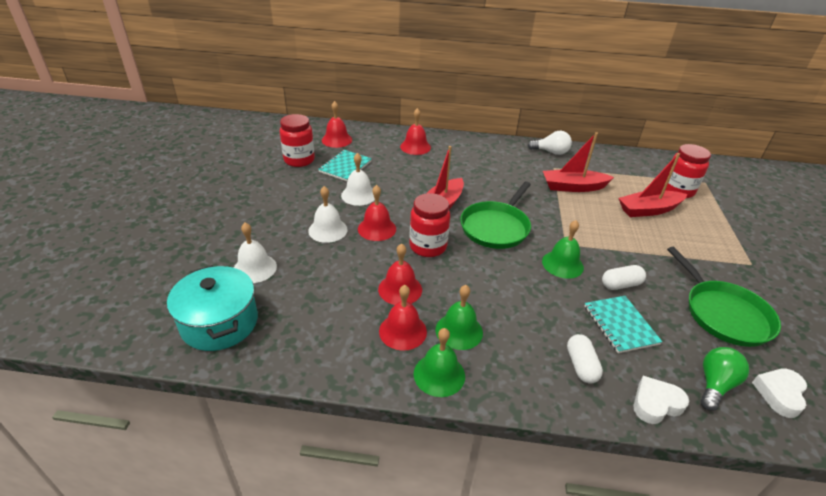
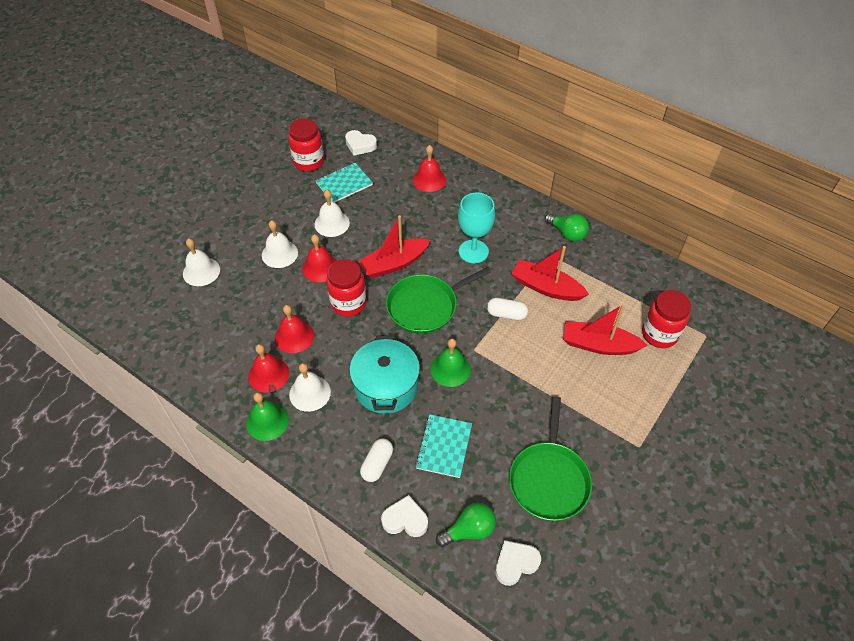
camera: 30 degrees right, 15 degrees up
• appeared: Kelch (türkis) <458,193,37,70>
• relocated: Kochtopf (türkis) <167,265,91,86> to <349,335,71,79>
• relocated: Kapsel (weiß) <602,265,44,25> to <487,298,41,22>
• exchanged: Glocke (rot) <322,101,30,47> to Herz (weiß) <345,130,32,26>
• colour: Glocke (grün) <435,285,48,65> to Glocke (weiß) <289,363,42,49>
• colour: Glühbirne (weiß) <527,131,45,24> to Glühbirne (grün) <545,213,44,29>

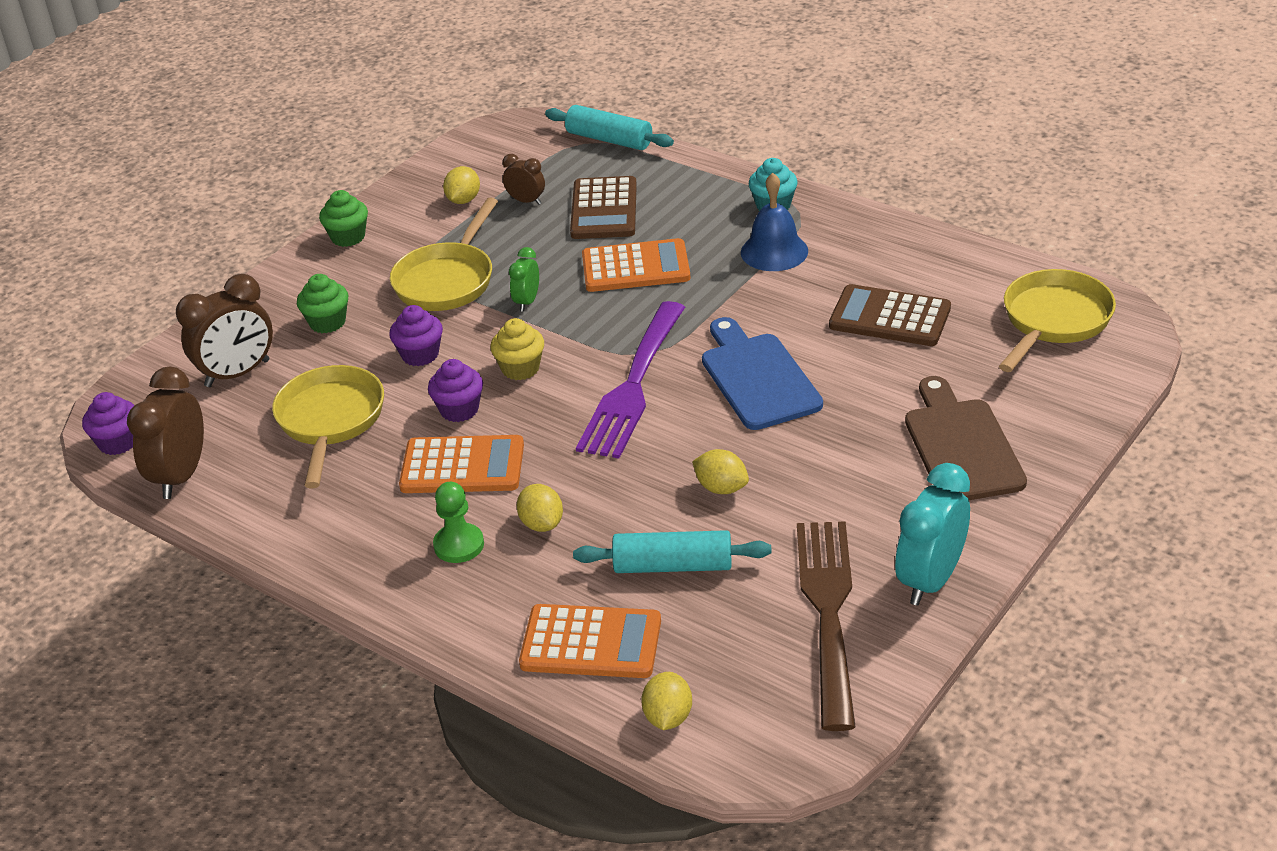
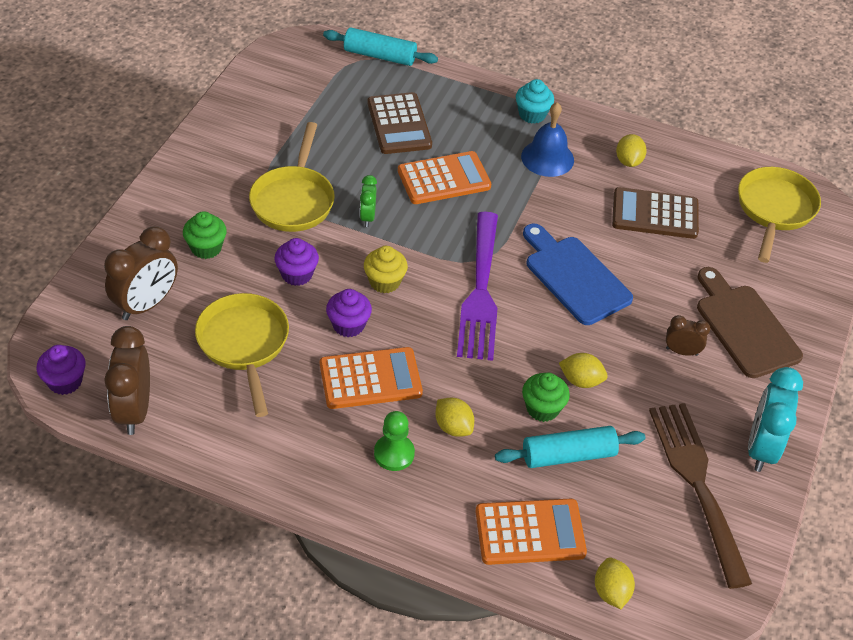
camera: 20 degrees left, 10 degrees up
• relocated: Muffin (grün) <319,190,49,57> to <522,373,48,49>
• relocated: Zitrone (gelb) <443,166,37,38> to <616,134,31,33>
• relocated: Wecker (braun) <503,154,42,51> to <666,315,44,41>

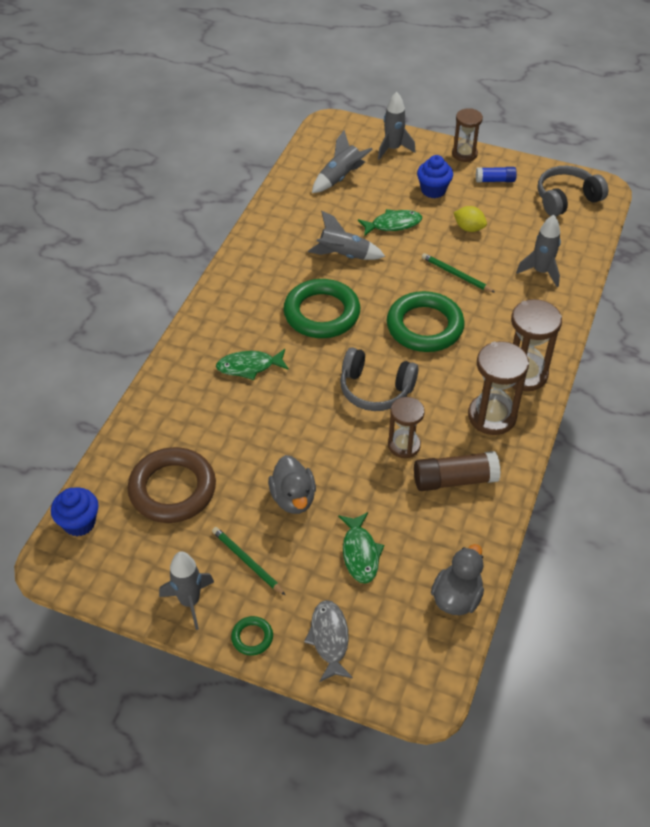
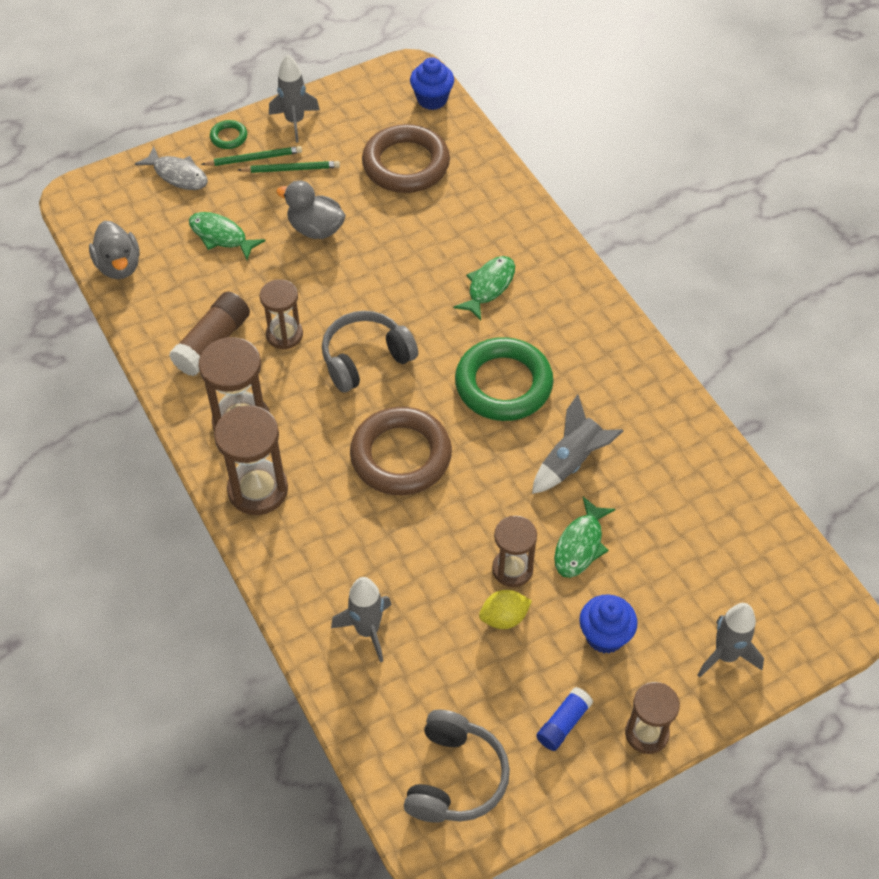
camera: 130 degrees right, 5 degrees up
• missing: Rakete (grau) <312,130,61,63>
• appeared: Sanduhr (braun) <492,516,45,71>
• relocated: Bleistift (grün) <422,253,73,40> to <201,146,101,20>
• colour: Ring (grün) <387,291,78,61> to Ring (braun) <350,407,102,88>

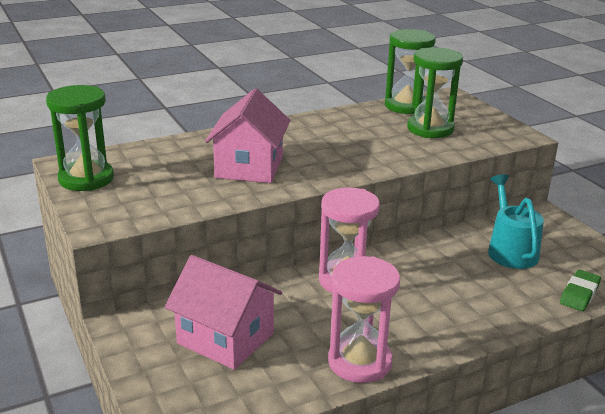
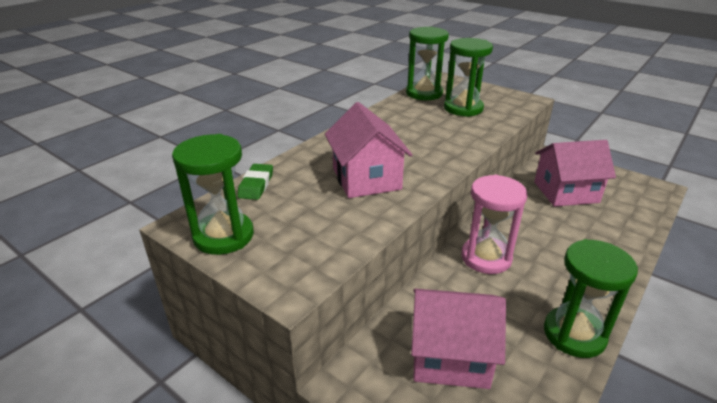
camera: 25 degrees left, 5 degrees up
• relocated: Radiergummi (grün) <560,270,41,41> to <237,164,36,36>
• exchanged: Gießkanne (türkis) <488,174,56,95> to Haus (rosa) <534,140,82,67>
• colour: Sanduhr (rosa) <328,256,72,127> to Sanduhr (grün) <544,239,94,119>

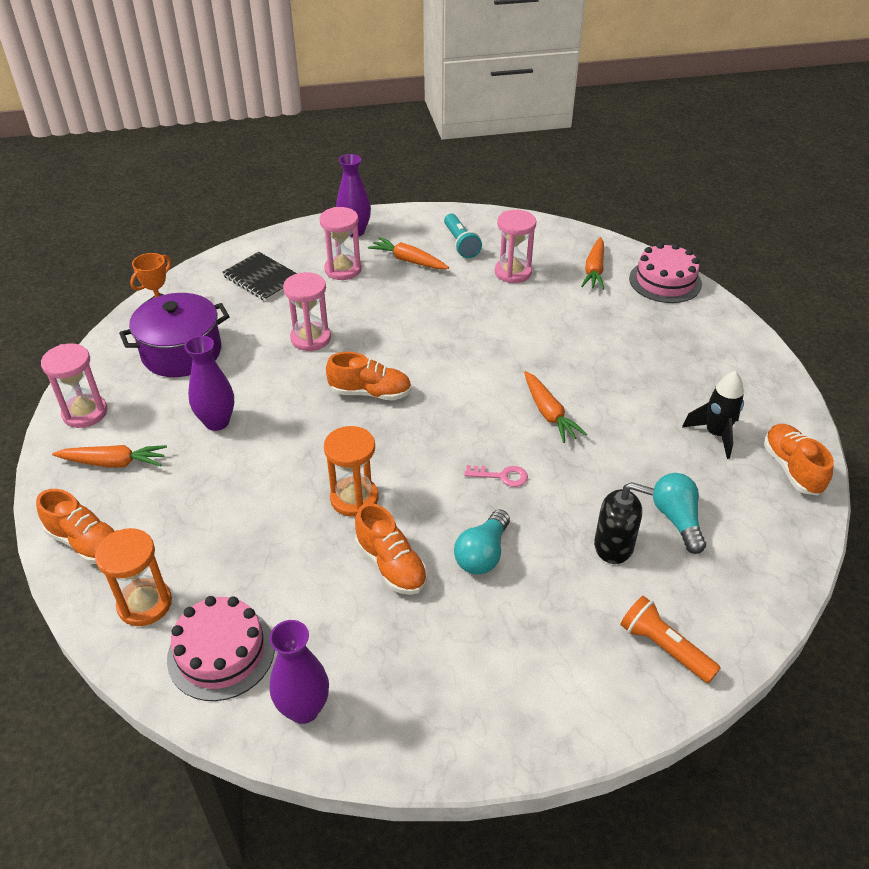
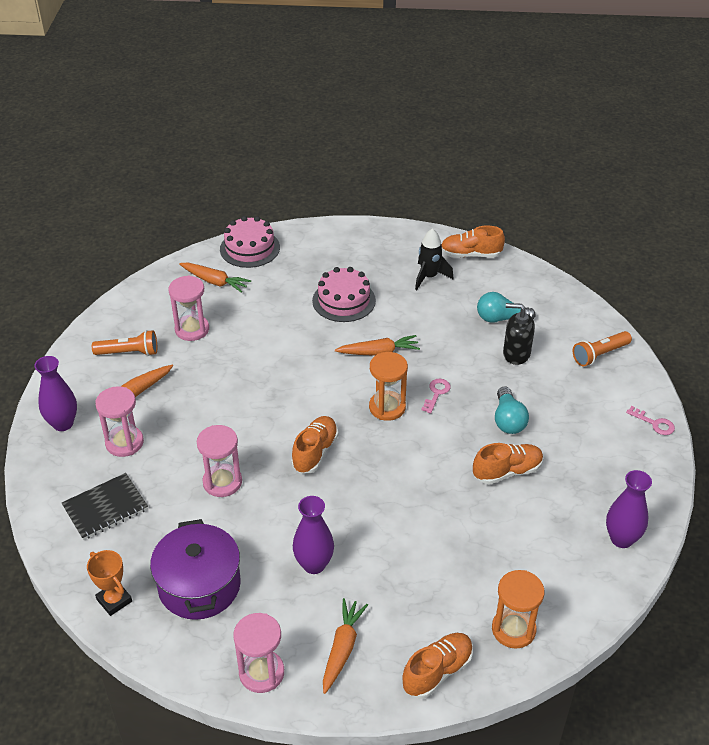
camera: 75 degrees left, 0 degrees up
• appeared: Schlüssel (rosa) <626,406,49,29>
• relocated: Kuchen (rosa) <167,596,108,105> to <312,267,64,55>
• relocated: Sanduhr (orange) <324,426,55,91> to <369,352,39,69>
• colour: Taschenlampe (türkis) <444,214,38,44> to Taschenlampe (orange) <92,330,65,26>
• spun: Glühbirne (türkis) <454,509,56,65> = <495,386,34,48> 45 degrees clockwise
• spun: Seifenspender (schwarz) <594,482,60,82> = <503,303,32,62> 105 degrees counterclockwise

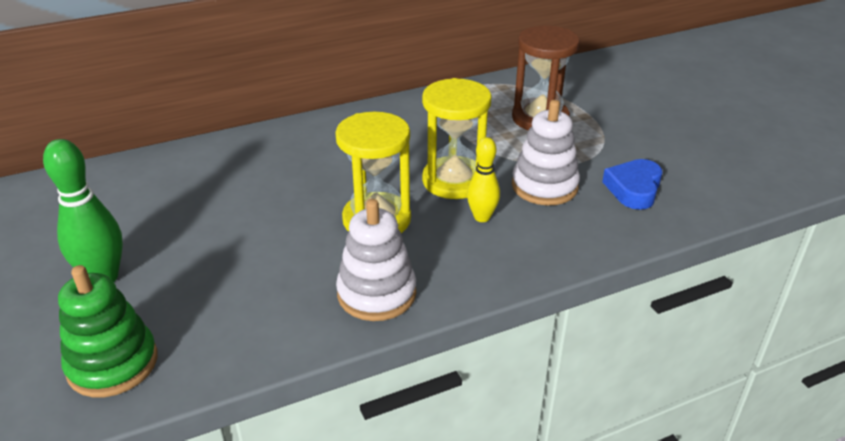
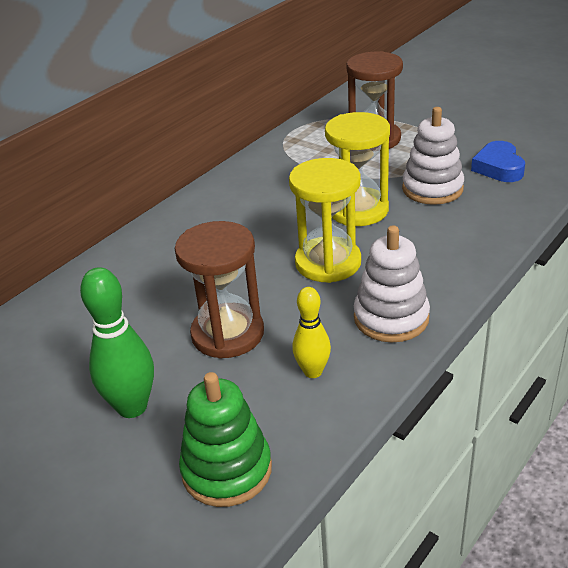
camera: 25 degrees left, 0 degrees up
• appeared: Sanduhr (braun) <175,221,89,138>
• relocated: Bowlingkegel (gelb) <467,137,33,85> to <292,287,39,91>

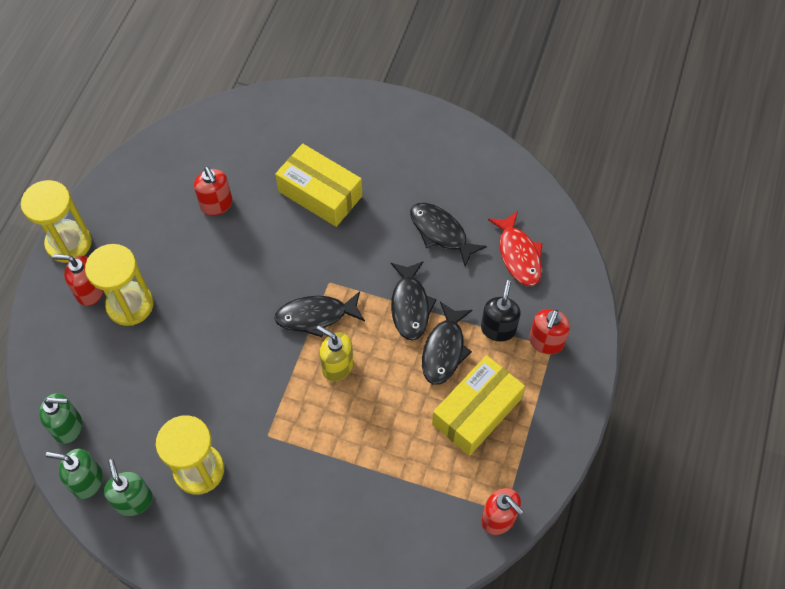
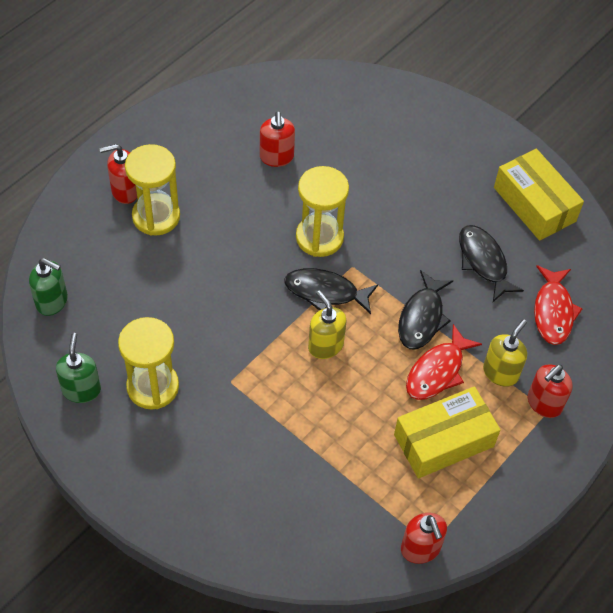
camera: 20 degrees right, 5 degrees down
• missing: Seifenspender (grün) <46,449,57,50>
• relocated: Sanduhr (gelb) <21,180,71,83> to <296,166,53,91>
• relocated: Schachtel (gelb) <275,144,87,83> to <494,149,90,92>
• colour: Fisch (schwarz) <422,302,50,83> to Fisch (rot) <406,324,76,76>
• colour: Seifenspender (schwarz) <481,280,40,62> to Seifenspender (gelb) <483,319,44,68>
• spun: Seifenspender (rot) <52,254,52,52> = <100,144,37,60> 45 degrees counterclockwise

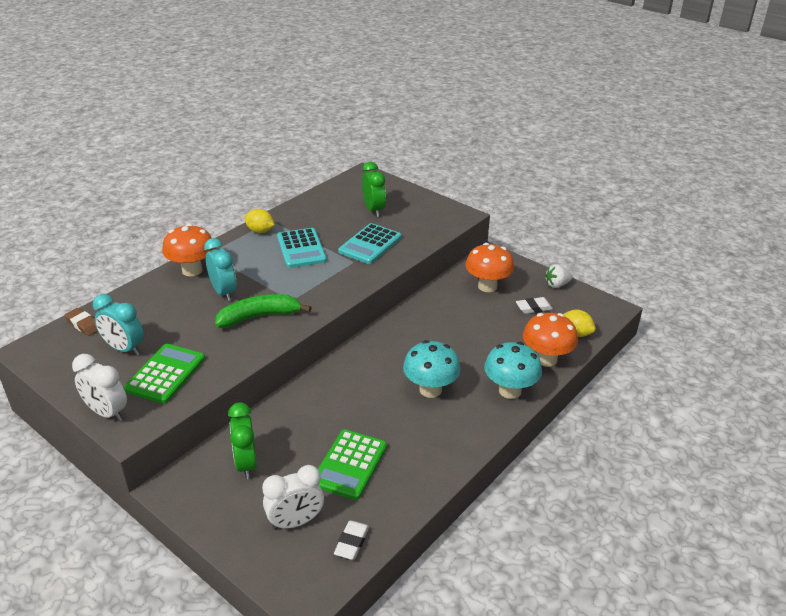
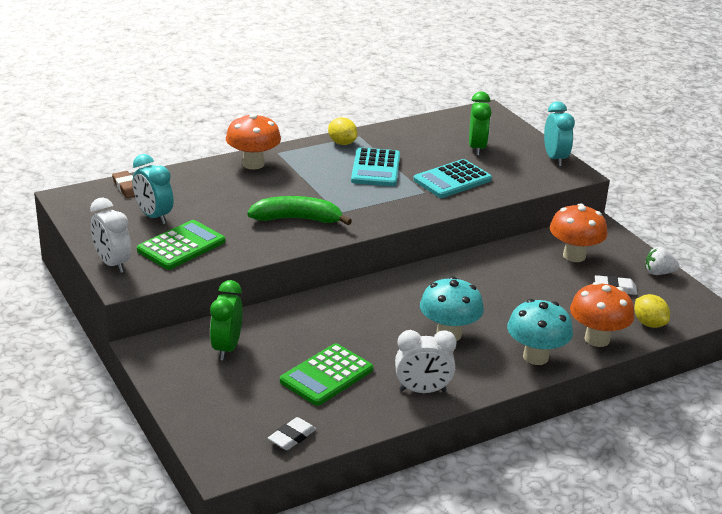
camera: 20 degrees right, 5 degrees down
• relocated: Wecker (türkis) <204,238,33,63> to <544,101,31,65>
• relocated: Wecker (weiß) <262,465,62,65> to <395,330,62,63>

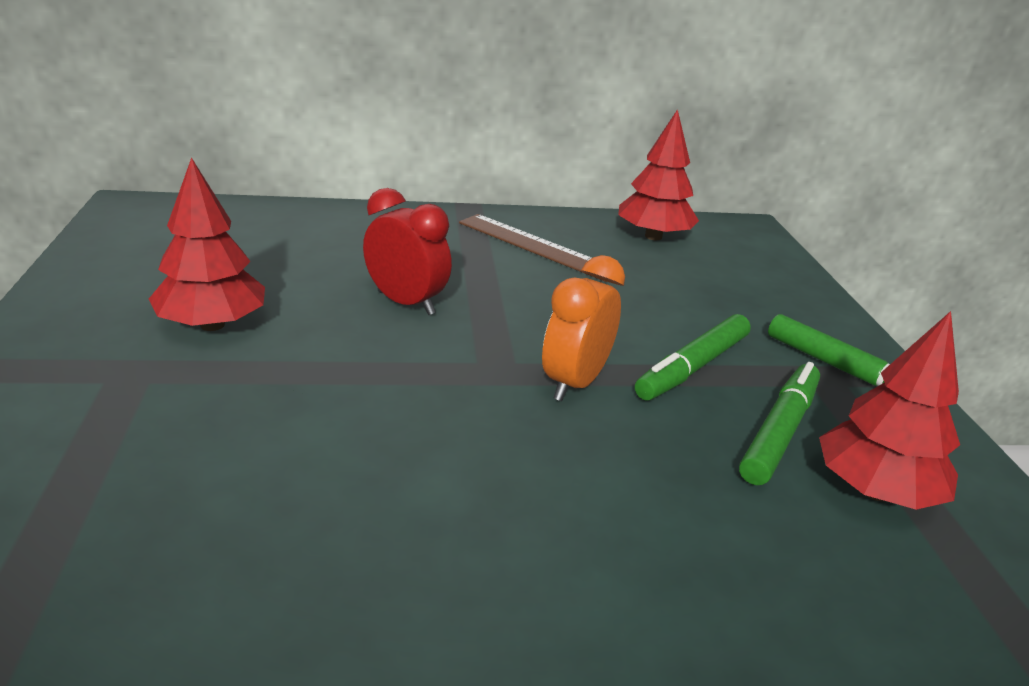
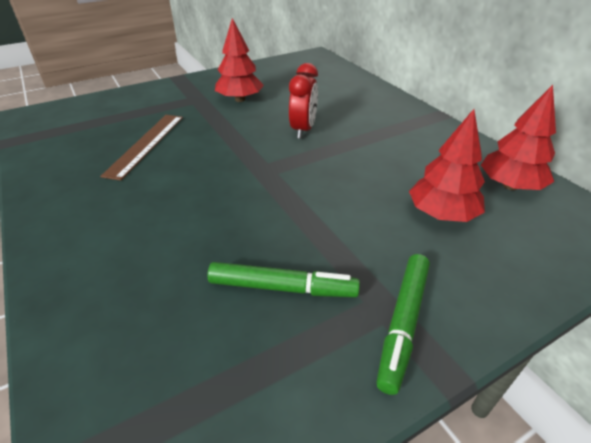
camera: 70 degrees right, 10 degrees up
• missing: Wecker (orange) <542,255,83,146>
• missing: Filzstift (grün) <635,314,116,86>
• relocated: Lineal (braun) <459,214,148,68> to <100,115,83,66>
• relocated: Baum (rot) <819,311,141,199> to <409,109,76,113>

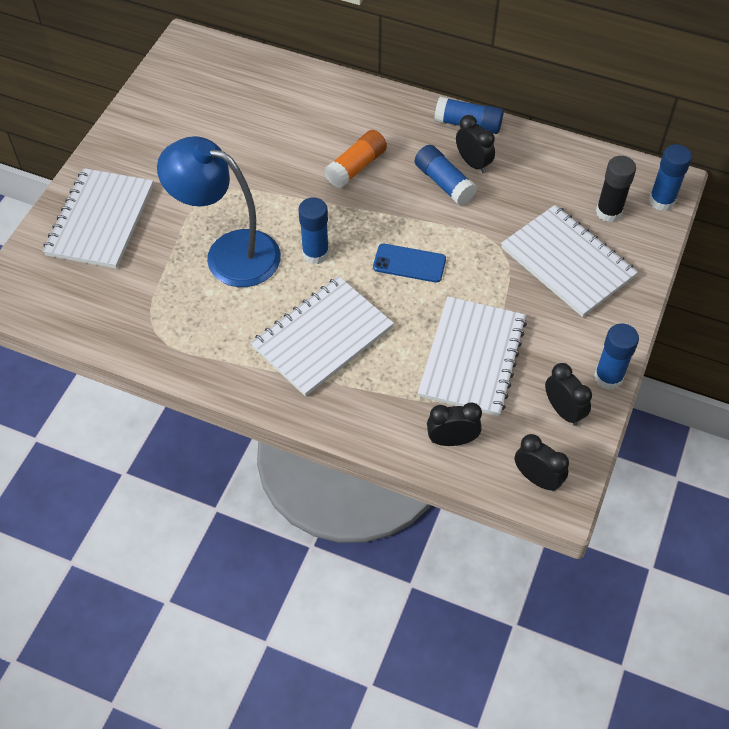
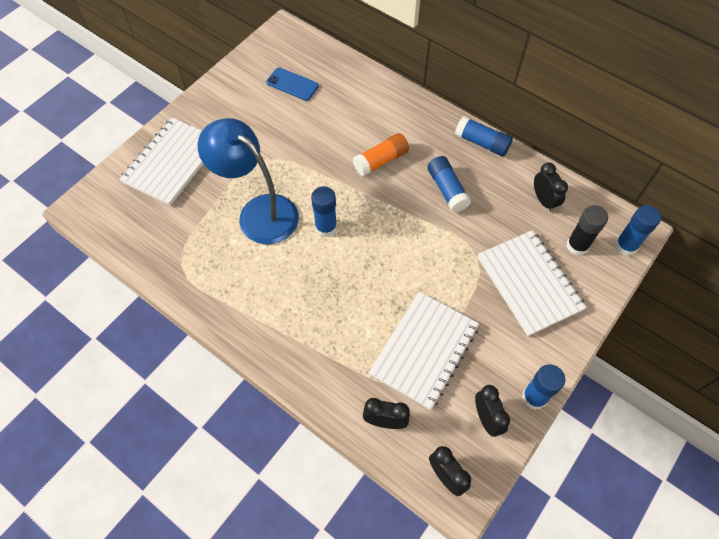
camera: 15 degrees right, 5 degrees up
• missing: Notizbuch (weiß) <250,276,144,121>
• relocated: Handy (blau) <373,244,73,39> to <266,67,53,34>
• relocated: Wecker (schwarz) <456,115,39,58> to <534,162,34,50>

